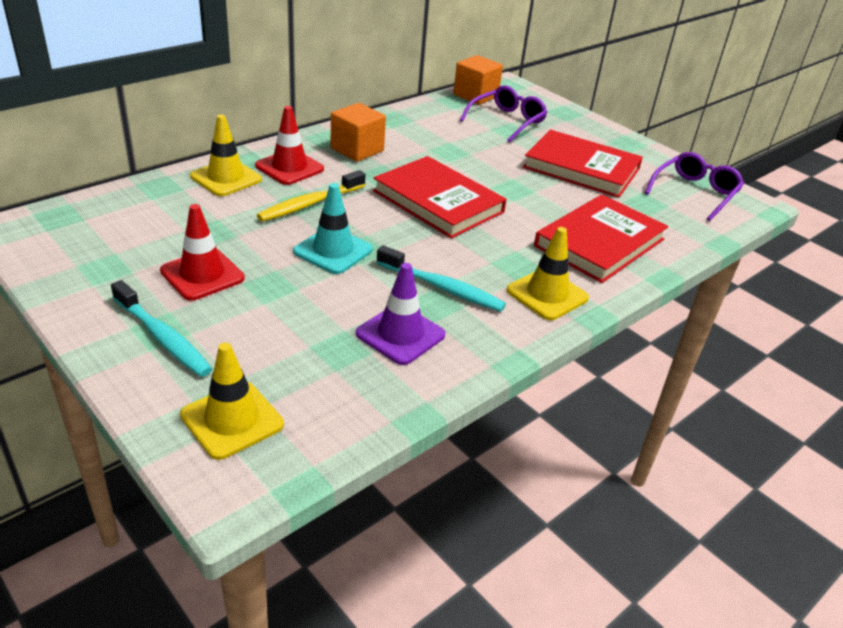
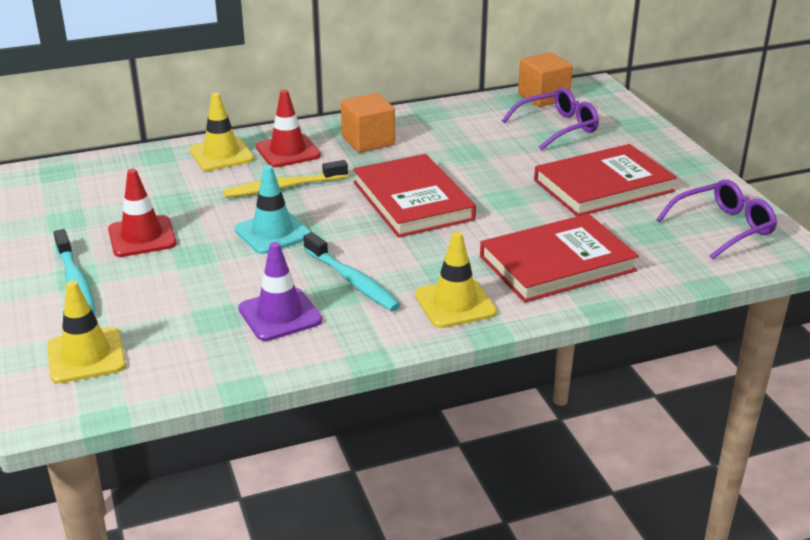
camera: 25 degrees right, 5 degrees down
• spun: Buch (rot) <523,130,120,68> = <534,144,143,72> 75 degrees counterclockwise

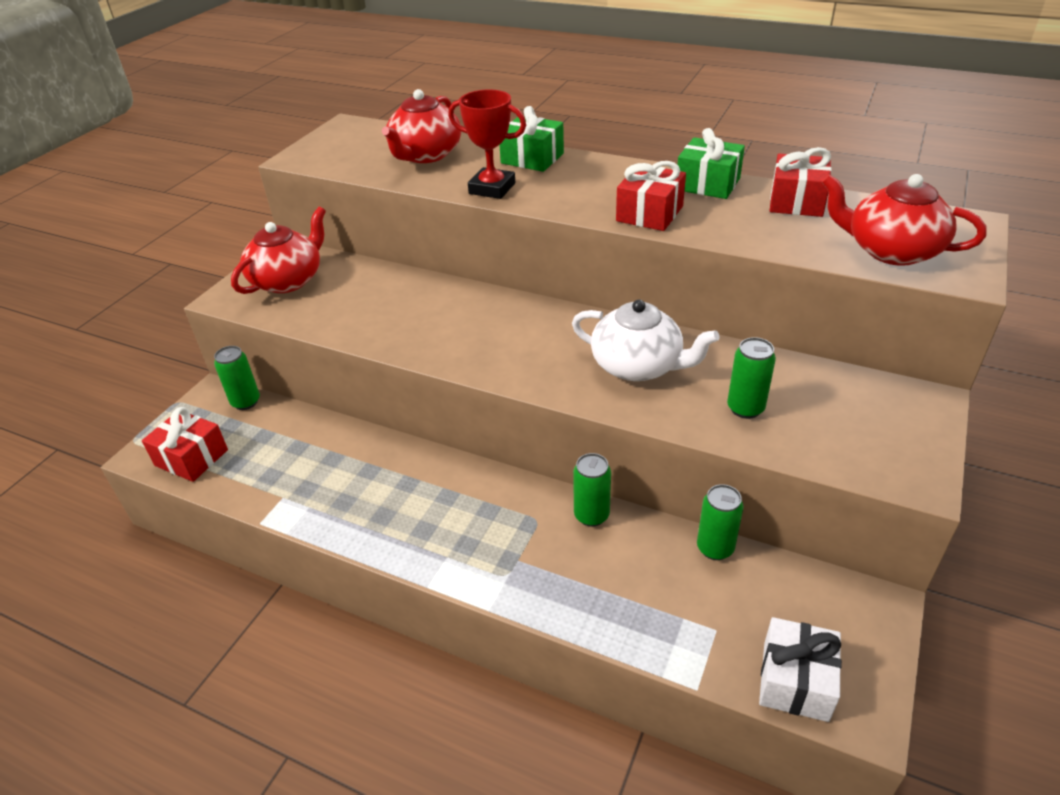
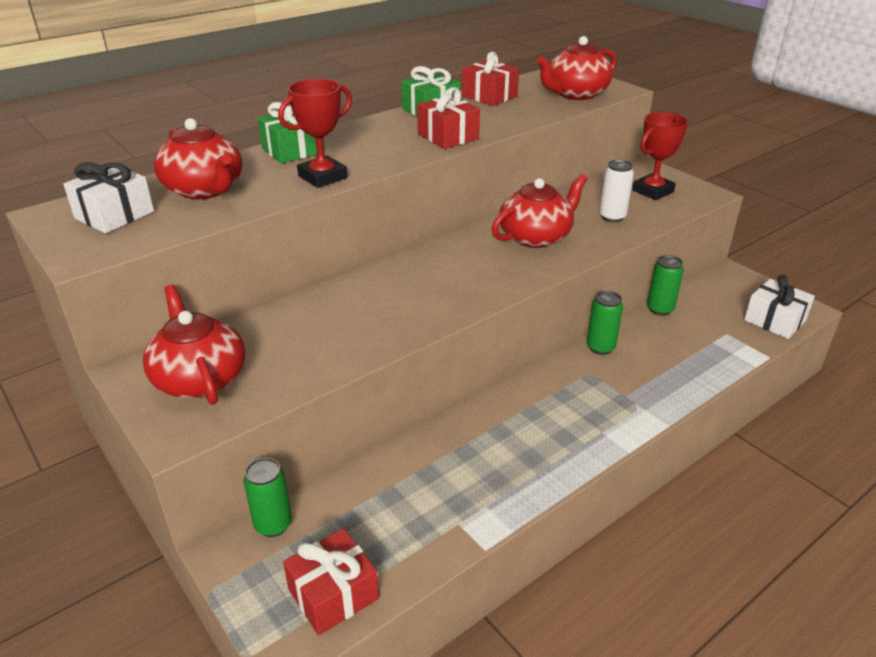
camera: 65 degrees left, 5 degrees down
• appeared: Geschenk (weiß) <63,162,91,71>
• appeared: Pokal (rot) <632,112,56,88>
• colour: Teekanne (weiß) <572,299,147,82> to Teekanne (rot) <491,174,97,74>
• colour: Dose (grün) <727,337,49,82> to Dose (weiß) <599,160,35,62>

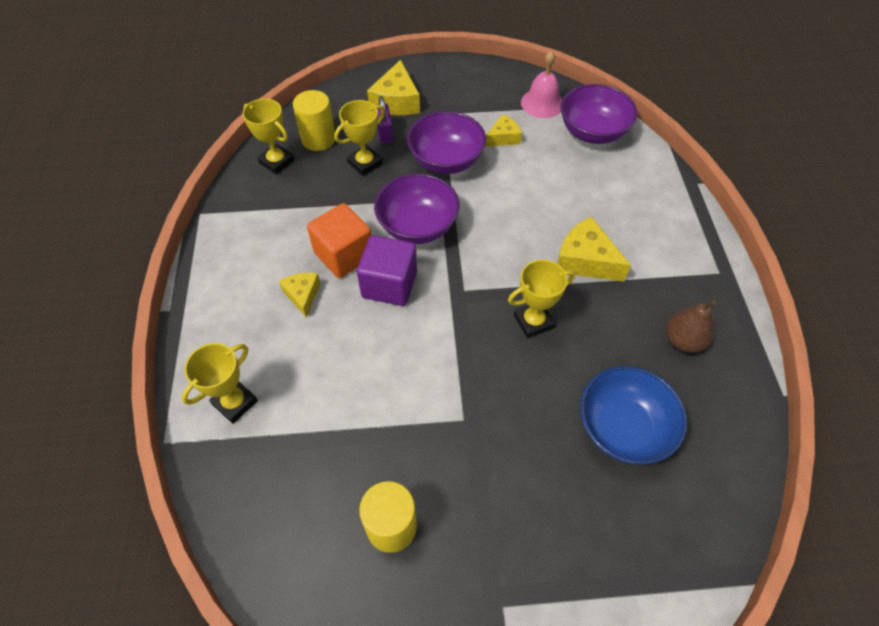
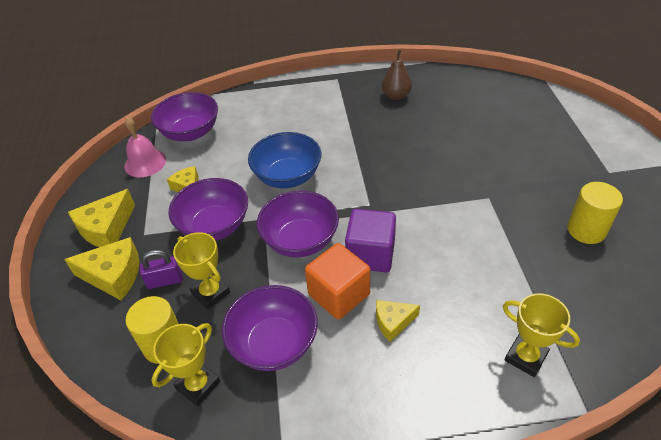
camera: 90 degrees left, 10 degrees down
• missing: Pokal (gelb) <508,260,67,78>
• appeared: Schüssel (lila) <222,285,96,86>
• relocated: Käse (gelb) <557,217,74,65> to <68,189,67,58>
• relocated: Schüssel (blau) <580,366,107,99> to <248,132,73,56>

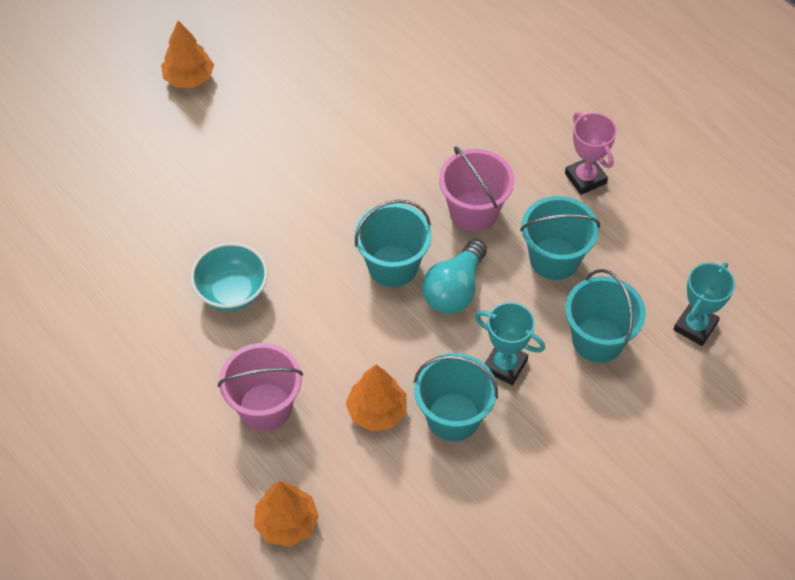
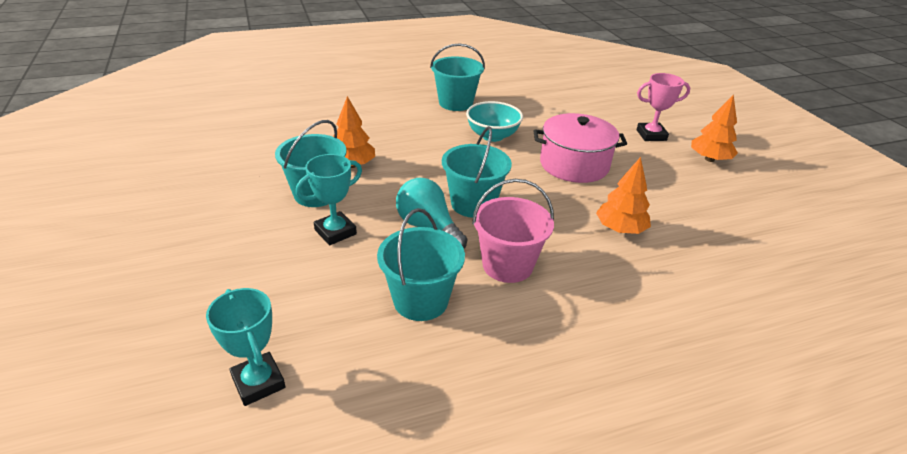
camera: 110 degrees right, 20 degrees down
• missing: Eimer (rosa) <218,343,85,88>
• appeared: Kochtopf (rosa) <533,113,94,70>
• relocated: Baum (orange) <254,481,65,66> to <596,157,55,77>
• relocated: Pokal (rosa) <565,112,52,83> to <637,73,53,68>
• relocated: Eimer (türkis) <565,269,81,94> to <430,43,55,68>

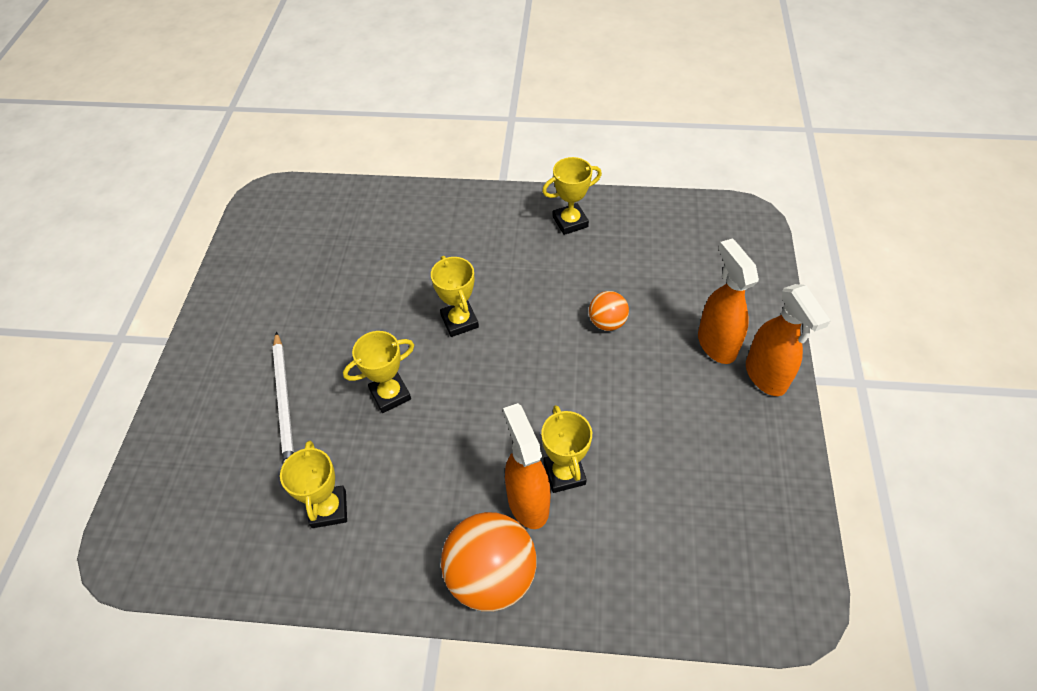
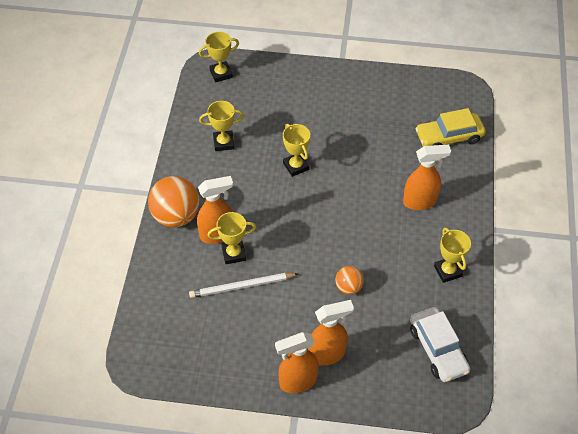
camera: 90 degrees right, 0 degrees up
• appeared: Sprühflasche (orange) <403,145,48,65>
• appeared: Auto (weiß) <410,307,60,75>
• appeared: Auto (gelb) <416,108,70,38>
• relocated: Bleistift (weiß) <273,331,21,133> to <189,273,109,25>
• relocated: Pokal (gelb) <431,256,48,81> to <199,32,40,50>

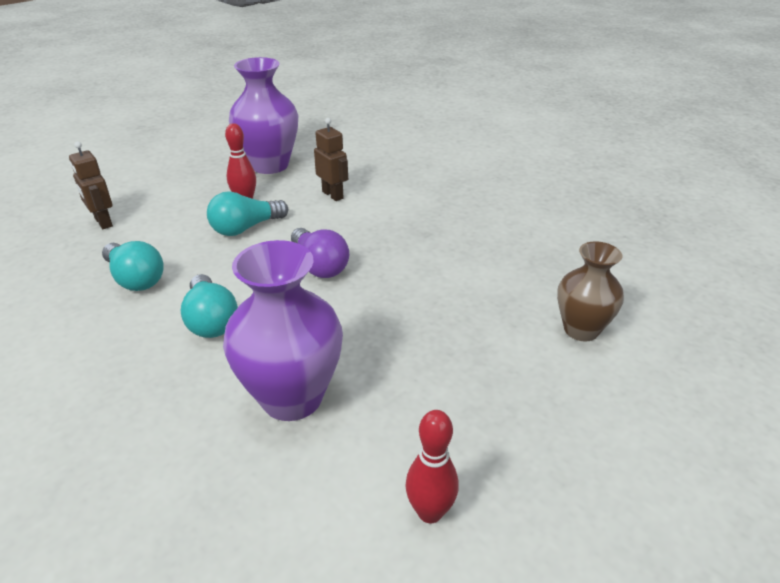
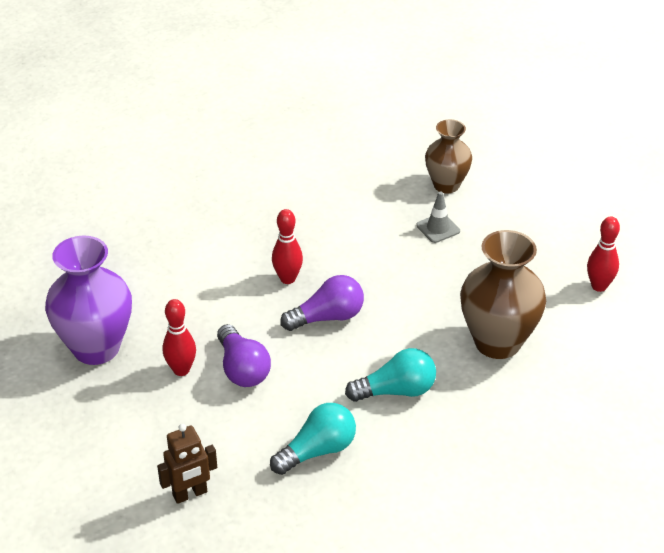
camera: 80 degrees left, 5 degrees up
• missing: Roboter (braun) <314,118,34,83>
• appeared: Bowlingkegel (rot) <272,209,31,75>
• appeared: Leitkegel (grau) <416,192,44,51>
• colour: Glühbirne (türkis) <207,191,81,45> to Glühbirne (lila) <217,324,54,63>
• colour: Vase (lila) <223,240,120,181> to Vase (braun) <460,230,86,129>

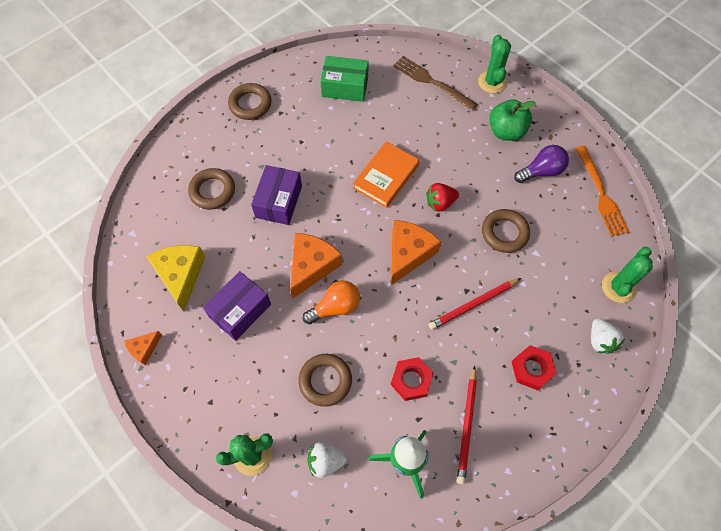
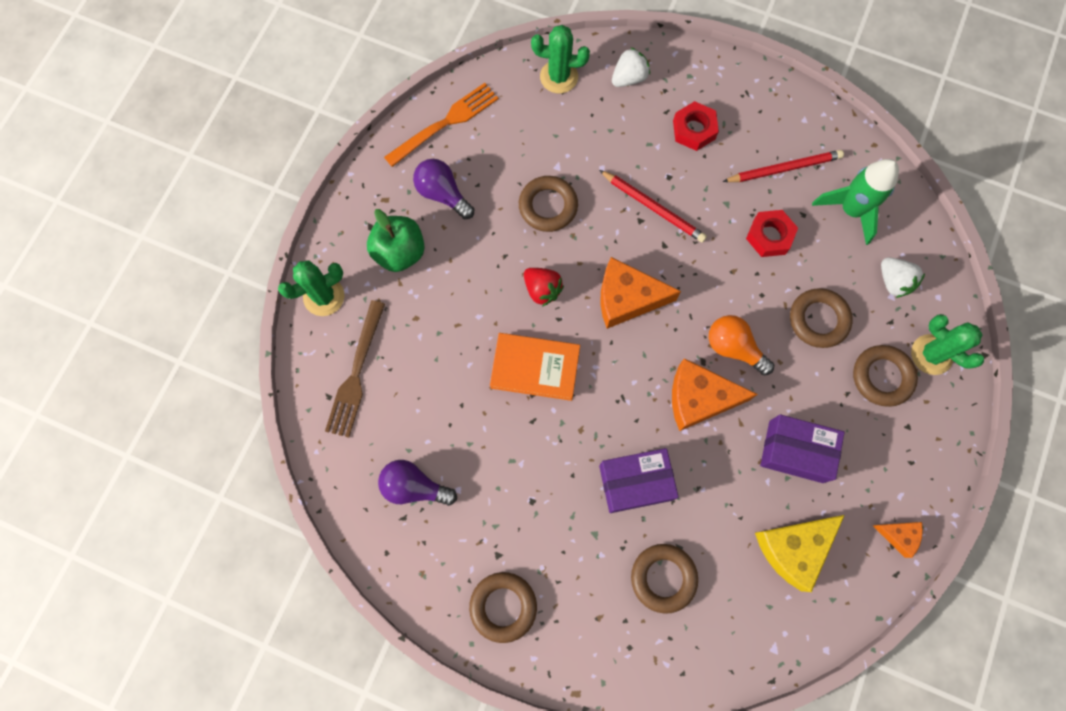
camera: 115 degrees left, 10 degrees up
• appeared: Ring (braun) <853,345,65,62>
• exchanged: Schachtel (grün) <320,56,49,46> to Glühbirne (lila) <378,460,79,46>

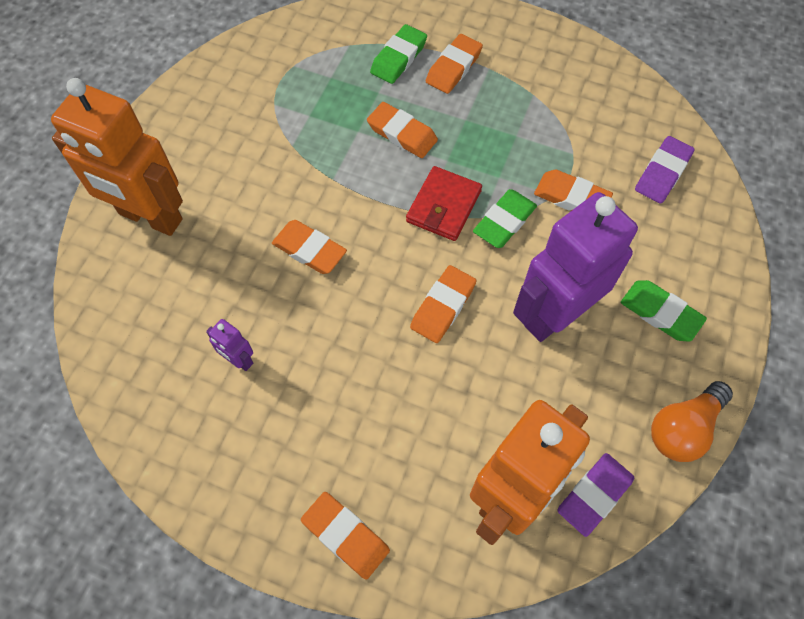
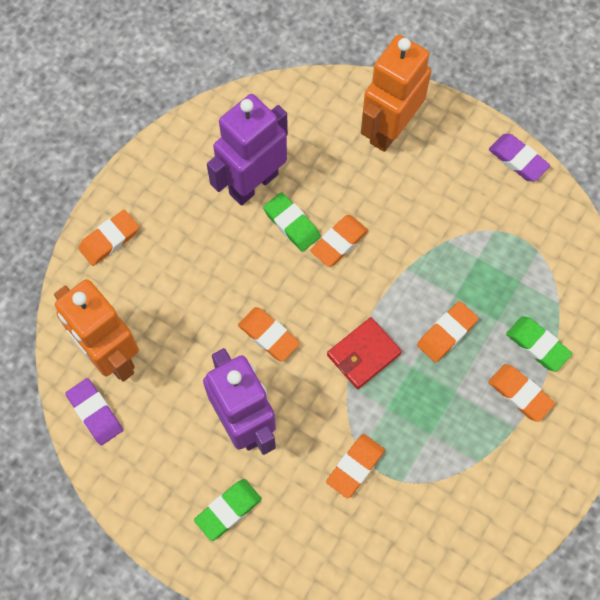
camera: 100 degrees right, 5 degrees up
• missing: Glühbirne (orange) <651,381,82,81>
• relocated: Radiergummi (grün) <473,189,64,59> to <263,192,58,60>
• relocated: Radiergummi (lila) <635,136,60,67> to <489,134,61,47>
• spun: Geldbörse (rot) <406,166,76,75> = <327,317,75,72> 75 degrees counterclockwise
• size: Roboter (lila) <206,319,47,52> = <207,94,81,111> x2.46

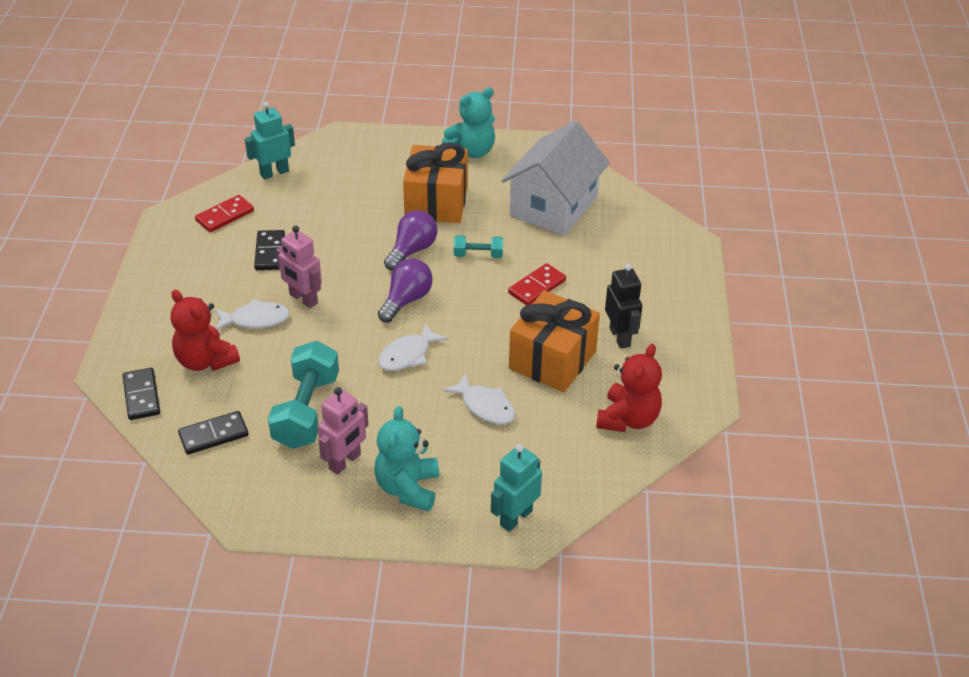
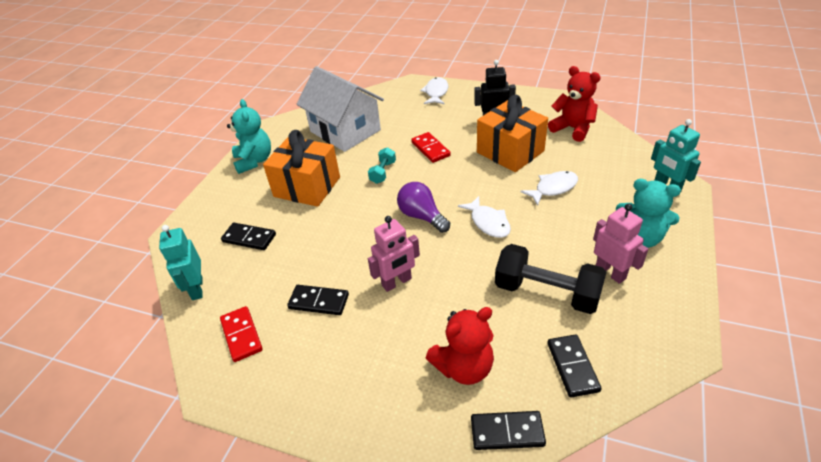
camera: 70 degrees left, 0 degrees up
• missing: Glühbirne (lila) <384,210,53,61>
• appeared: Dominostein (schwarz) <221,223,55,27>
• relocated: Fisch (weiß) <215,299,75,31> to <420,77,28,27>
• colour: Hantel (türkis) <268,341,71,108> to Hantel (schwarz) <495,244,112,70>

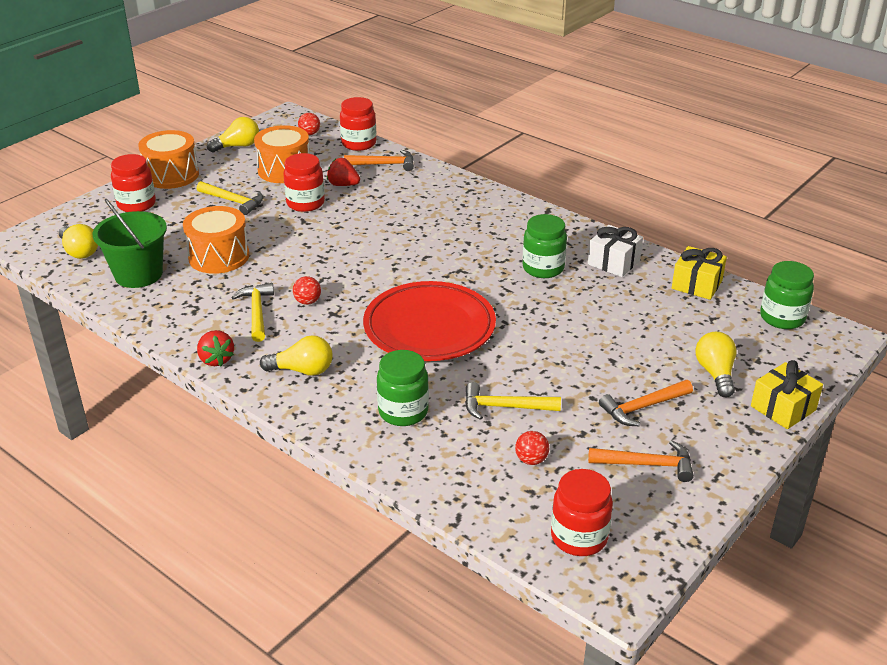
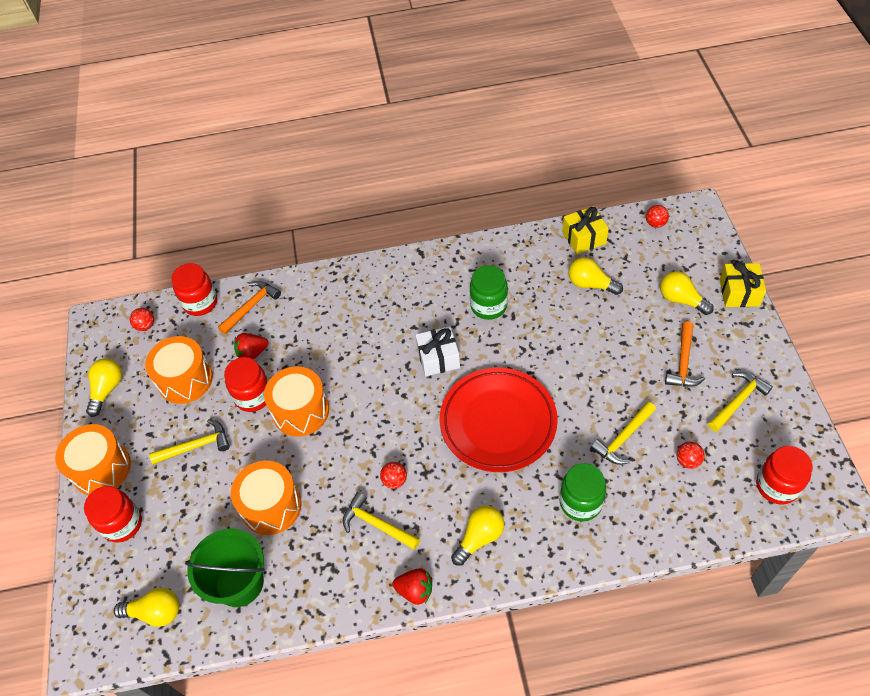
camera: 45 degrees left, 20 degrees up
• appeared: Trommel (orange) <264,366,65,71>
• appeared: Glühbirne (gelb) <569,257,54,38>
• relocated: Geschenk (weiß) <588,225,55,52> to <415,326,45,50>
• exchanged: Einmachglas (grün) <760,261,54,68> to Ball (rot) <646,205,23,23>
• colour: Hammer (orange) <588,440,106,42> to Hammer (gelb) <708,372,65,60>

